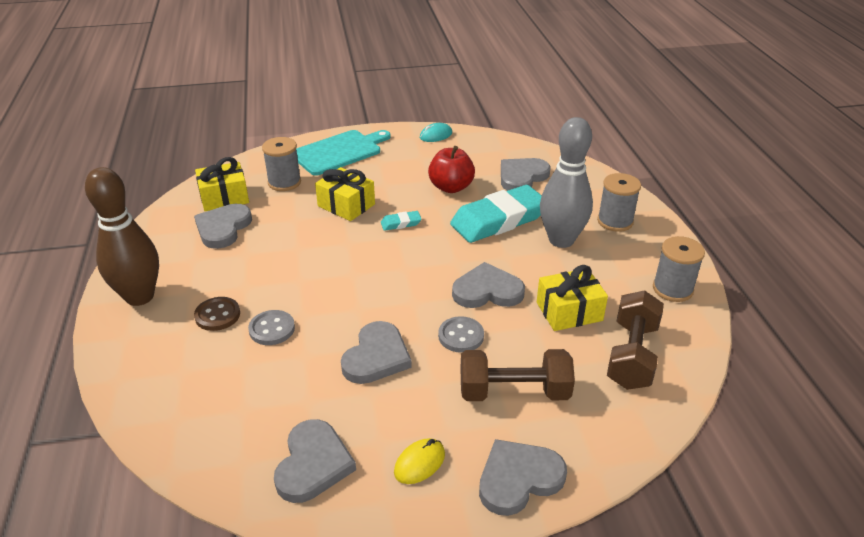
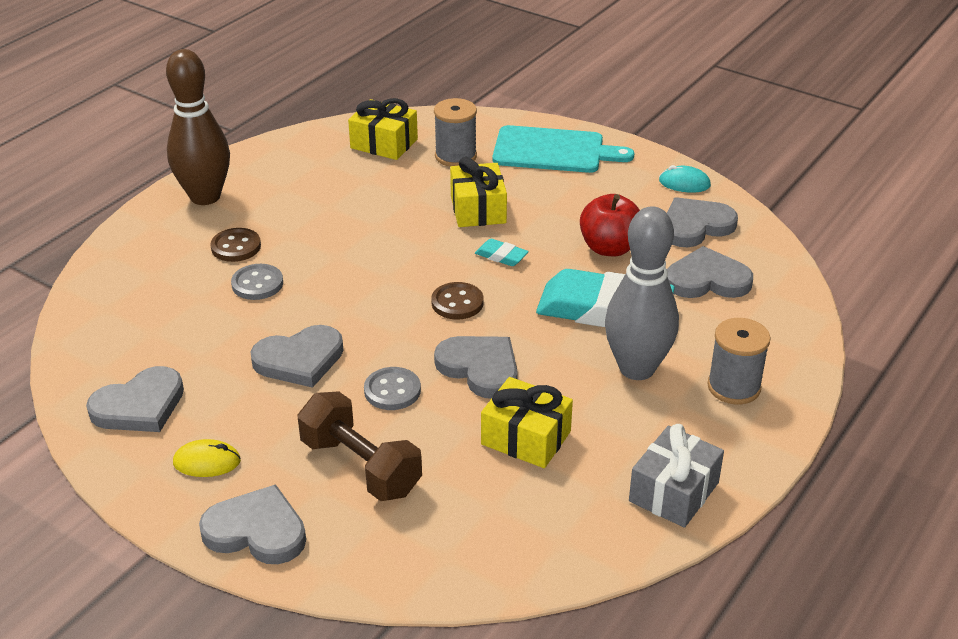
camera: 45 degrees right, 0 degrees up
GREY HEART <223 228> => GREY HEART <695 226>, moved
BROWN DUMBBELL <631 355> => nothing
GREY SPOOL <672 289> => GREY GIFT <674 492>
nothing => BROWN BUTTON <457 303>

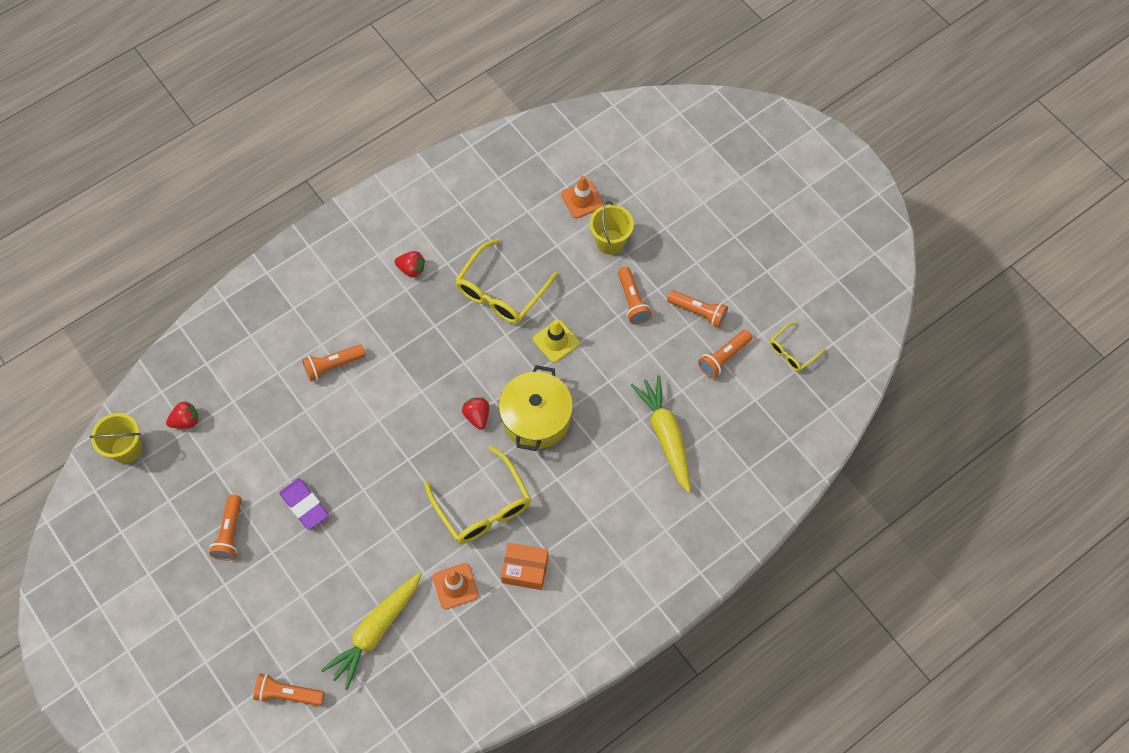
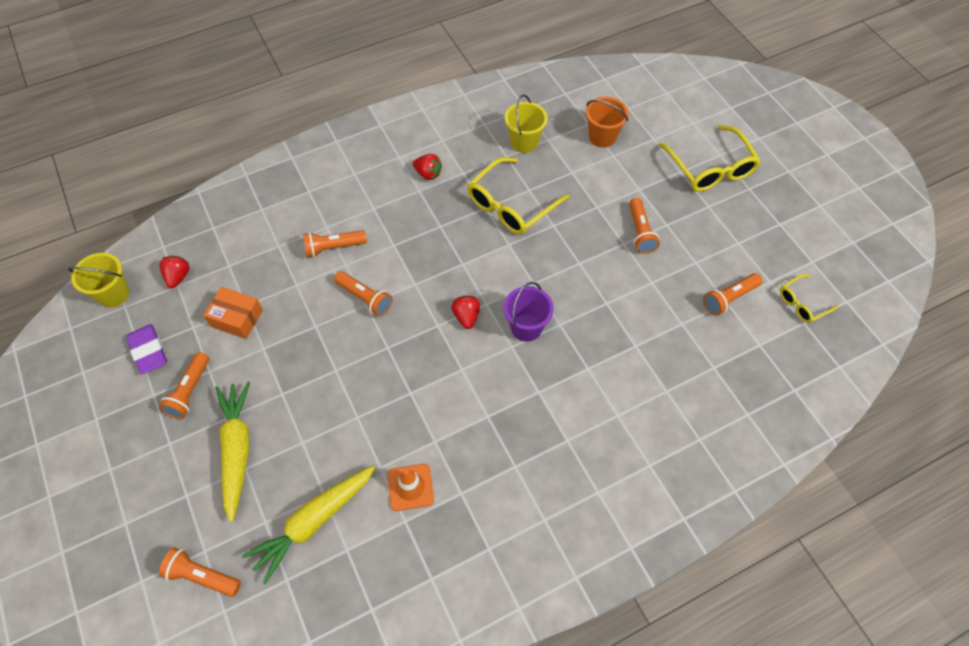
camera: 10 degrees right, 5 degrees down
RED STRAWBERRY <186 421> => RED STRAWBERRY <178 277>, 75 degrees counterclockwise
PURPLE ERASER <304 505> => PURPLE ERASER <148 351>, moved
YELLOW GLASSES <483 506> => YELLOW GLASSES <710 168>, moved
YELLOW POT <536 418> => PURPLE BUCKET <526 327>
ORANGE BOX <525 569> => ORANGE BOX <237 318>, moved
YELLOW TRAFFIC CONE <556 341> => nothing
ORANGE TRAFFIC CONE <582 199> => ORANGE BUCKET <602 137>
YELLOW BUCKET <610 242> => YELLOW BUCKET <524 142>, moved
YELLOW CARROT <665 436> => YELLOW CARROT <237 450>, moved
ORANGE FLASHLIGHT <698 312> => ORANGE FLASHLIGHT <365 298>, moved

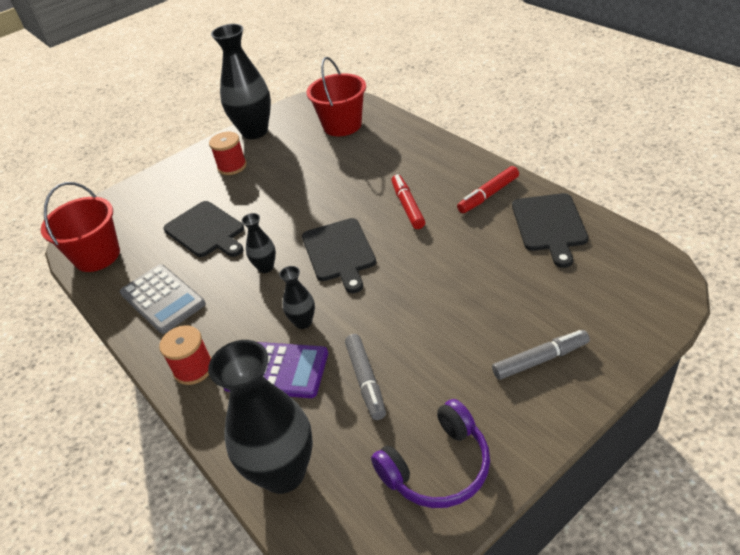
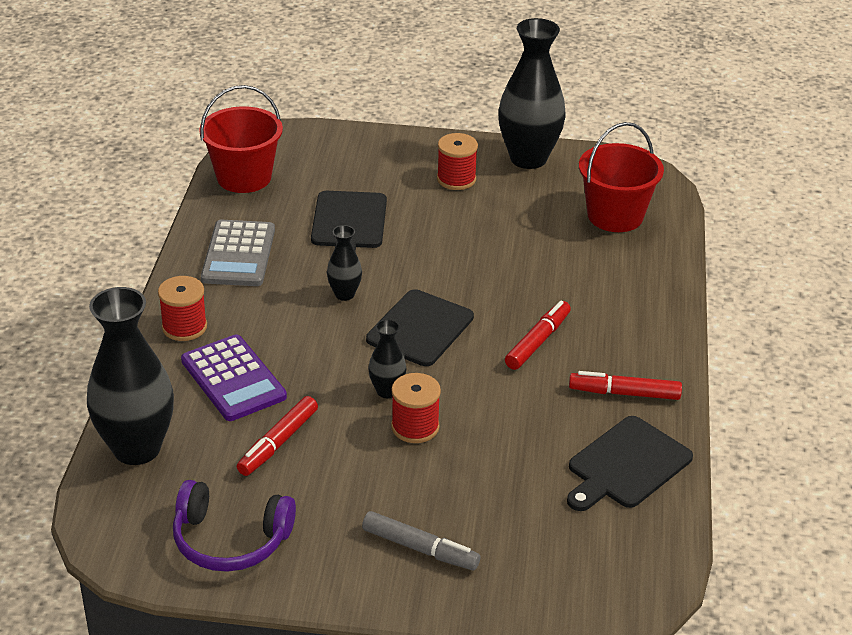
camera: 40 degrees right, 5 degrees down
BLACK VASE <303 322> => BLACK VASE <387 391>, moved
GREY MARKER <366 380> => RED MARKER <278 443>
nothing => RED SPOOL <415 427>

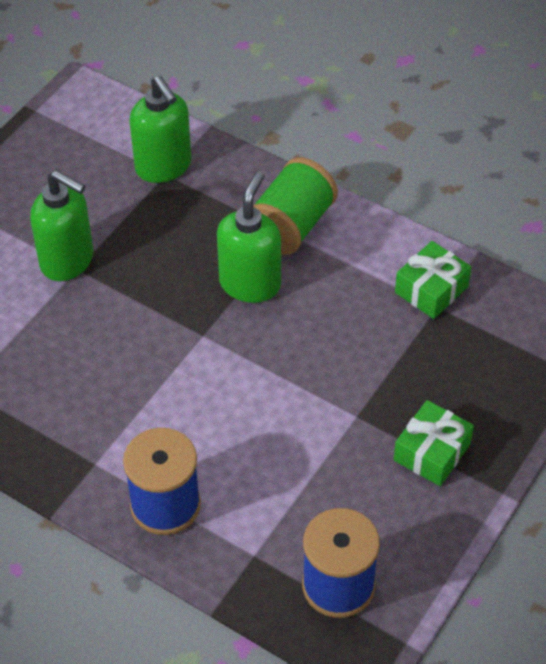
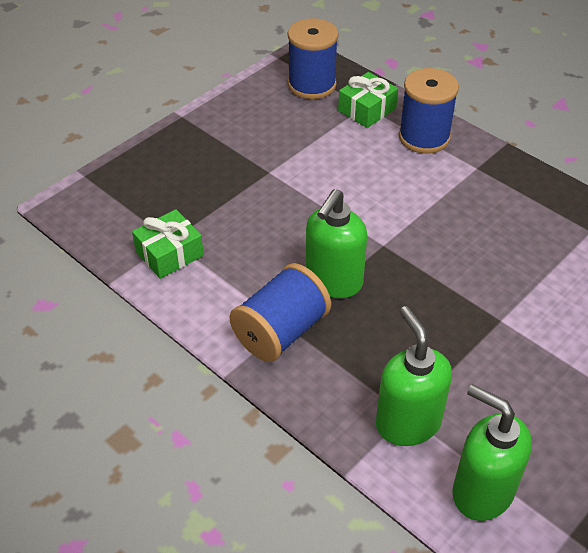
camera: 170 degrees left, 5 degrees down
GREEN SOAP DISPENSER <68 261> => GREEN SOAP DISPENSER <481 492>, moved
GREEN SPOOL <291 226> => BLUE SPOOL <281 332>
GREEN GIFT <432 452> => GREEN GIFT <367 110>, moved

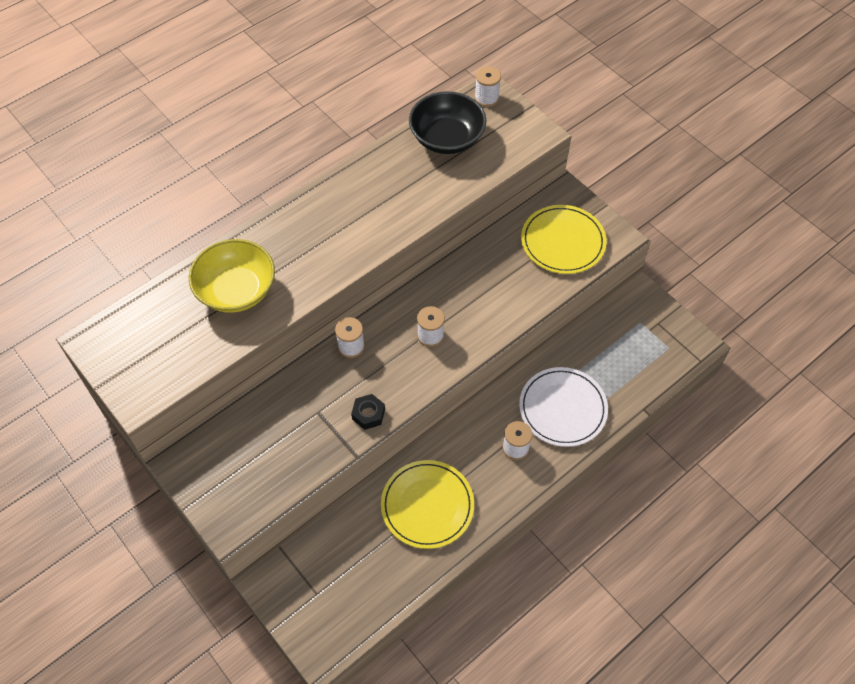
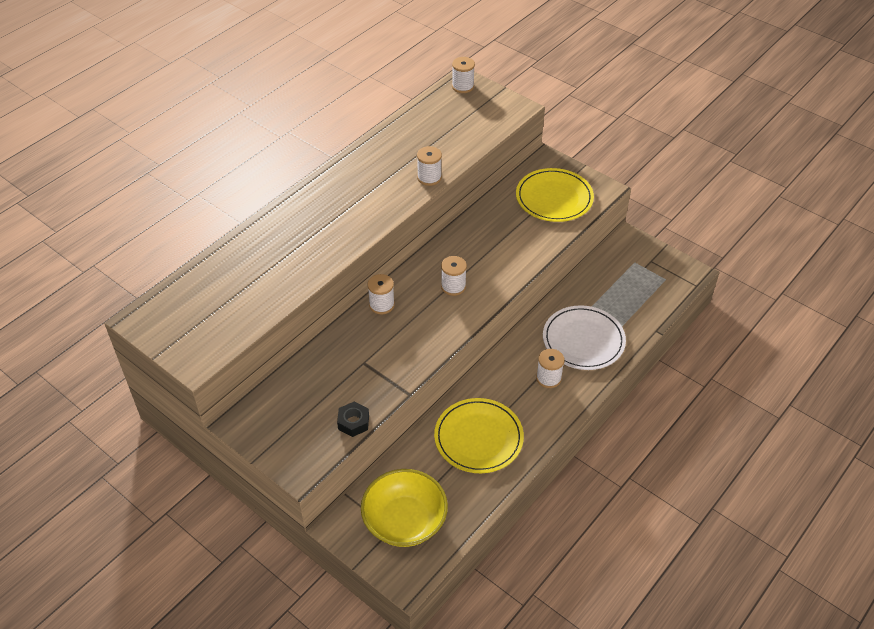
camera: 10 degrees left, 10 degrees down
YELLOW BOWL <236 290> => YELLOW BOWL <405 521>, moved
BLACK NUT <368 414> => BLACK NUT <353 422>, moved
BLACK BOWL <447 138> => nothing
nothing => WHITE SPOOL <429 177>

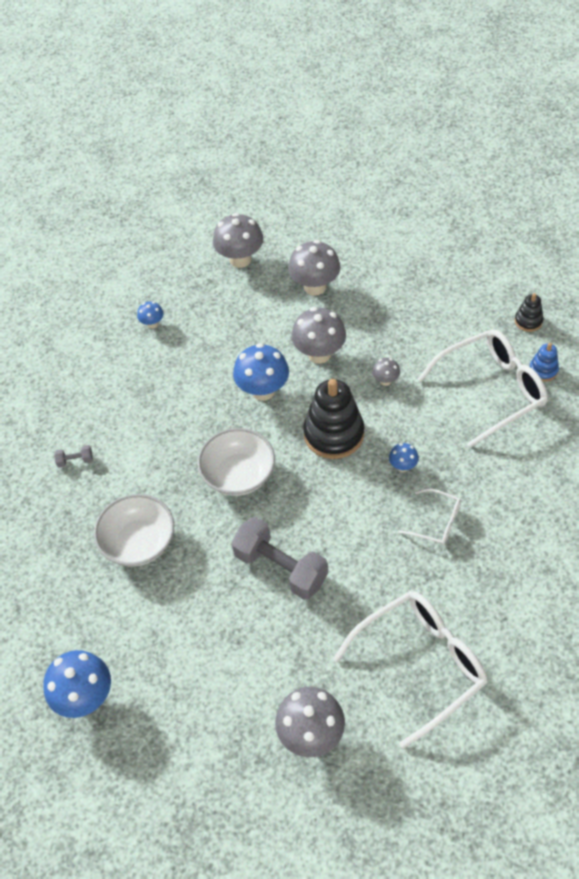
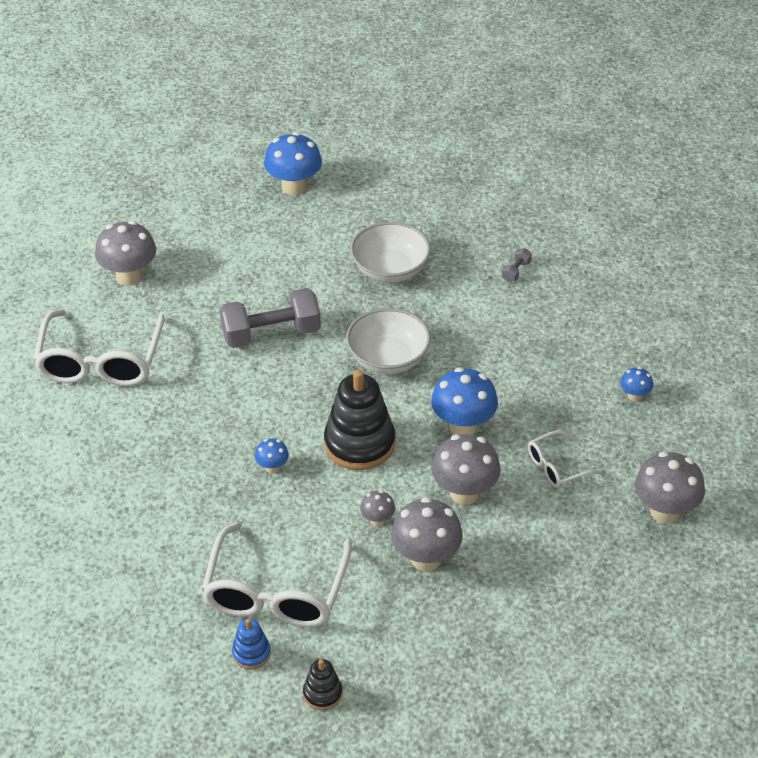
camera: 125 degrees right, 10 degrees down
GREY MUSHROOM <315 287> => GREY MUSHROOM <426 559>, moved
WHITE GLASSES <436 522> => WHITE GLASSES <556 466>, moved

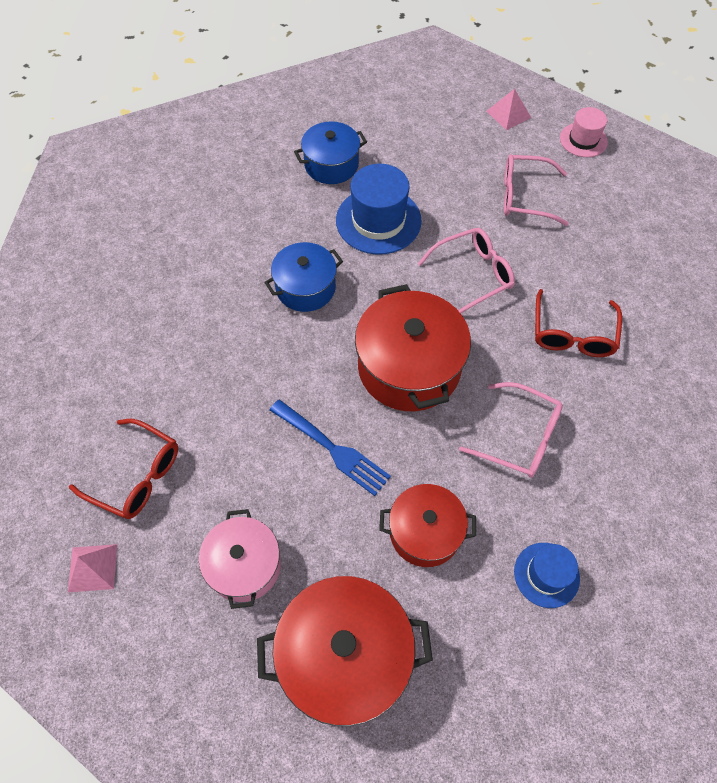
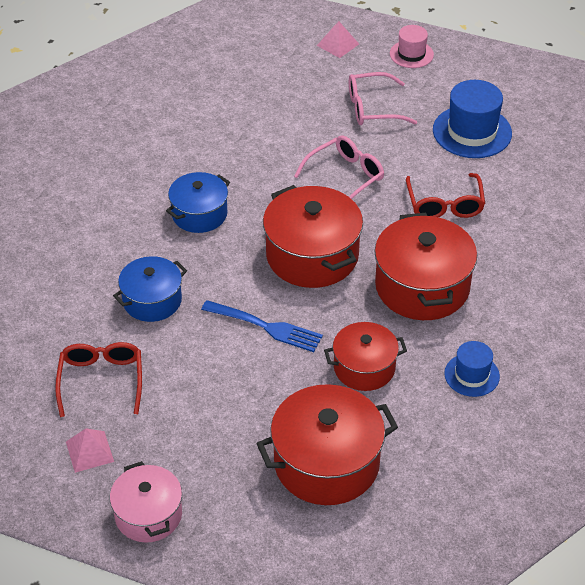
camera: 15 degrees left, 15 degrees down
RED GLASSES <136 476> => RED GLASSES <101 380>, 105 degrees counterclockwise
PINK POT <244 565> => PINK POT <148 515>, moved
BLUE POT <331 165> => BLUE POT <152 300>, moved
BLUE HAT <378 220> => BLUE HAT <472 132>, moved
PINK GLASSES <520 437> => RED POT <422 287>

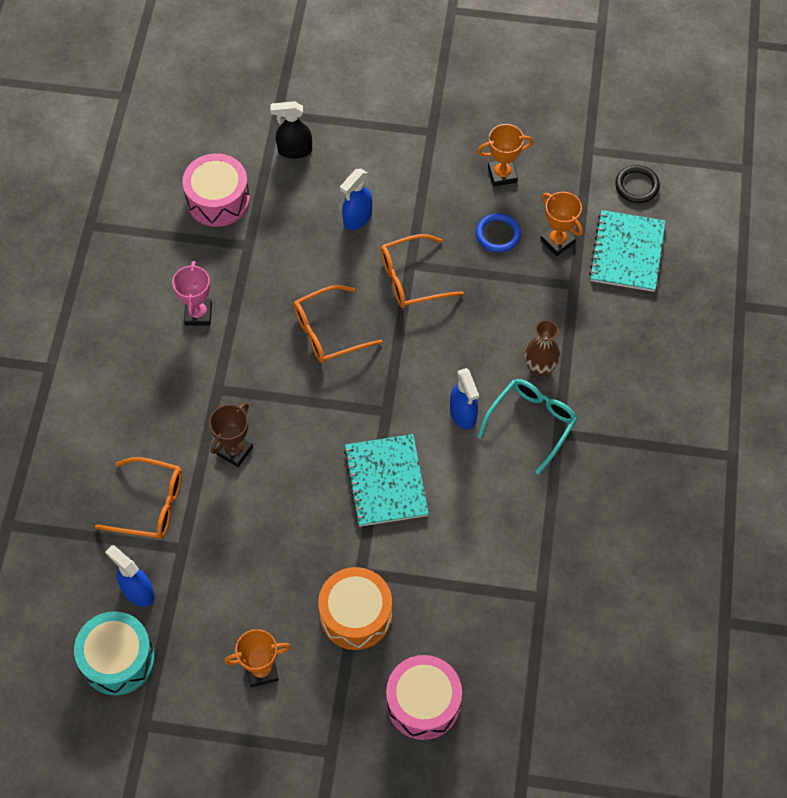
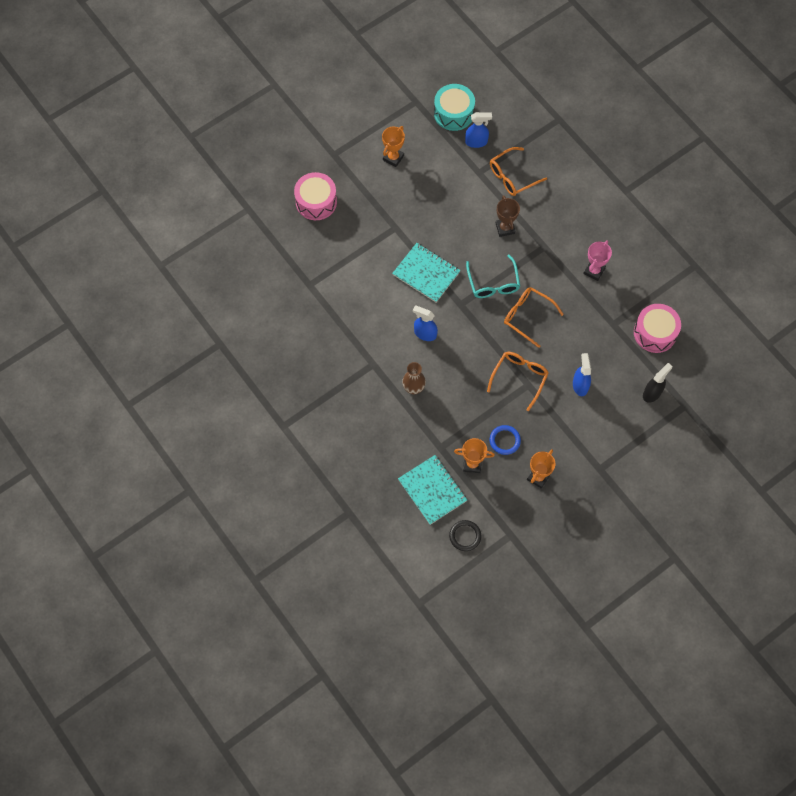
camera: 135 degrees right, 5 degrees up
PINK TROPHY <198 314> => PINK TROPHY <594 271>, 75 degrees clockwise
ORANGE GLASSES <328 332> => ORANGE GLASSES <527 316>, 75 degrees counterclockwise
ORANGE DRUM <356 615> => nothing
TURQUOISE GLASSES <531 423> => TURQUOISE GLASSES <493 283>, moved

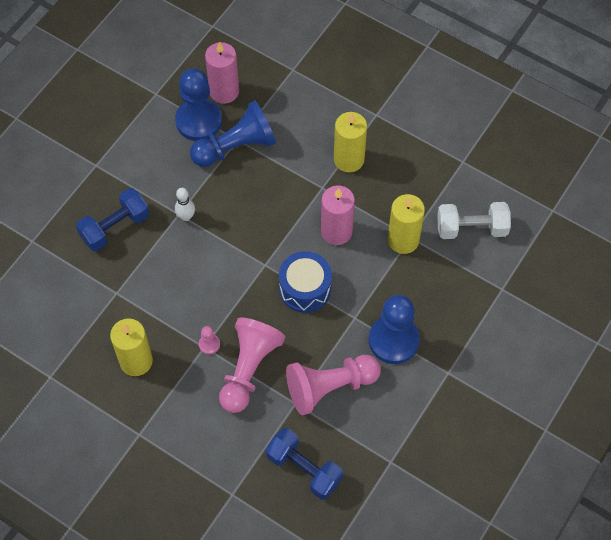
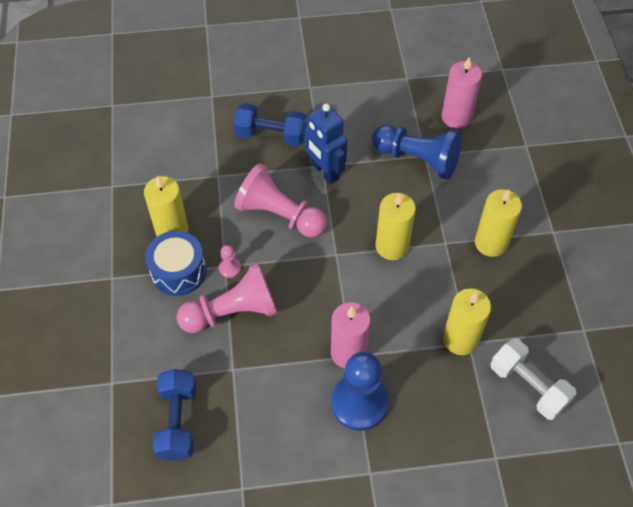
camera: 50 degrees right, 5 degrees down
BLUE PAWN <199 121> => nothing
WHITE BOWLING PIN <186 216> => BLUE ROBOT <324 172>
BLUE DRUM <305 288> => BLUE DRUM <178 271>, moved
PINK PAWN <330 387> => PINK PAWN <279 215>, moved
PINK CANDLE <336 231> => PINK CANDLE <348 352>, moved
nothing => YELLOW CANDLE <392 246>

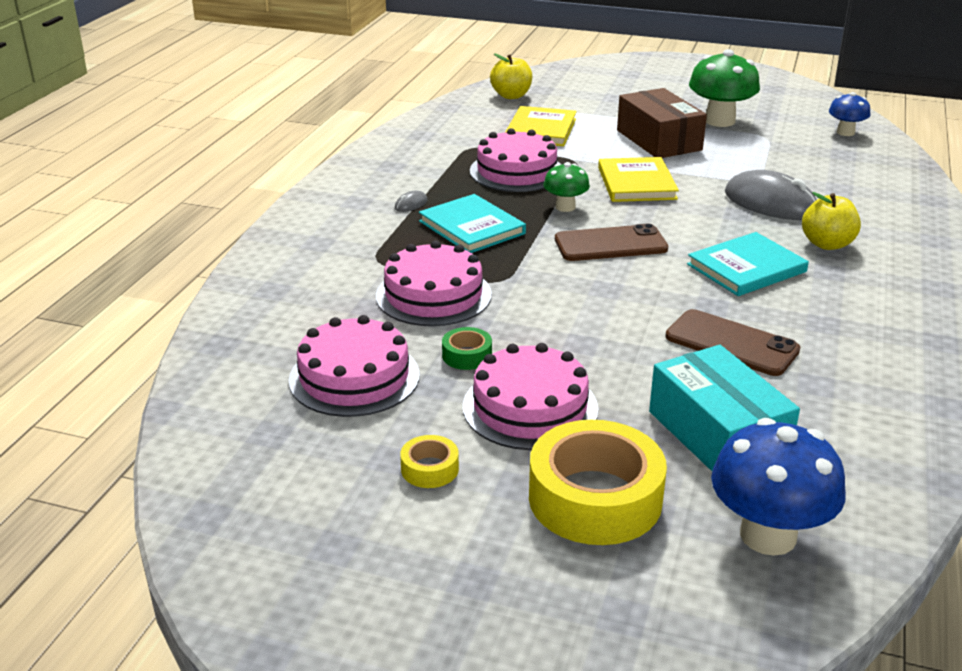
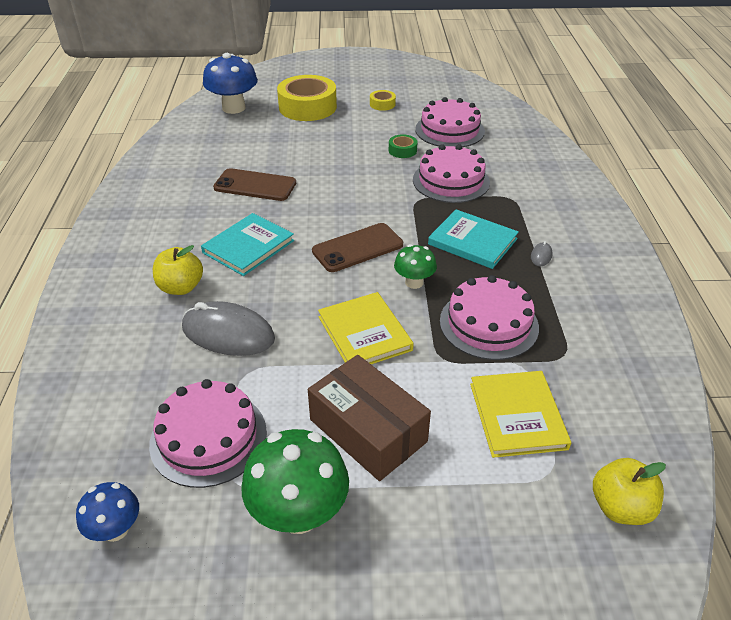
camera: 160 degrees right, 10 degrees up
PINK CAKE <530 407> => PINK CAKE <208 437>, moved
TURQUOISE BOX <717 434> => nothing

